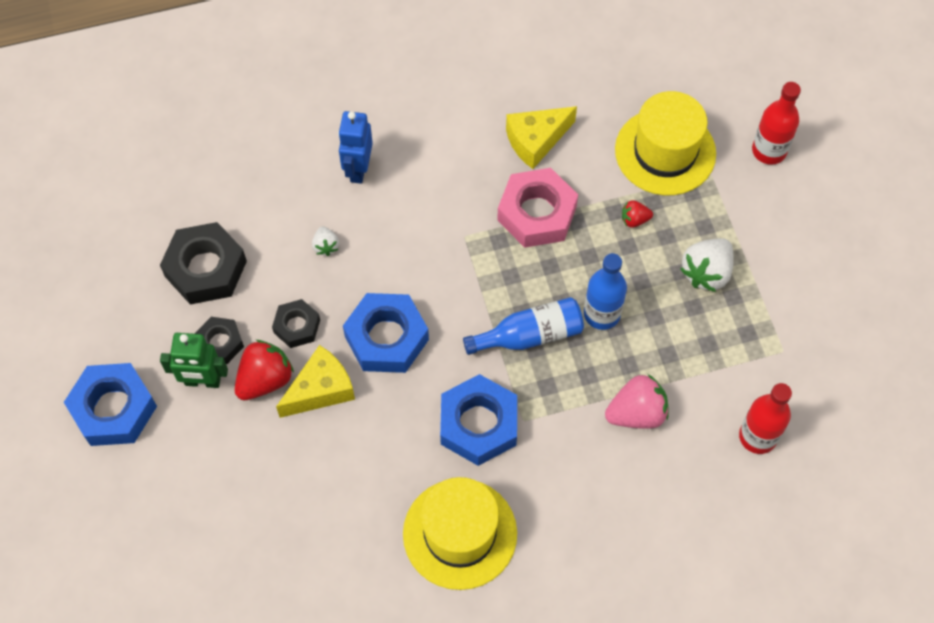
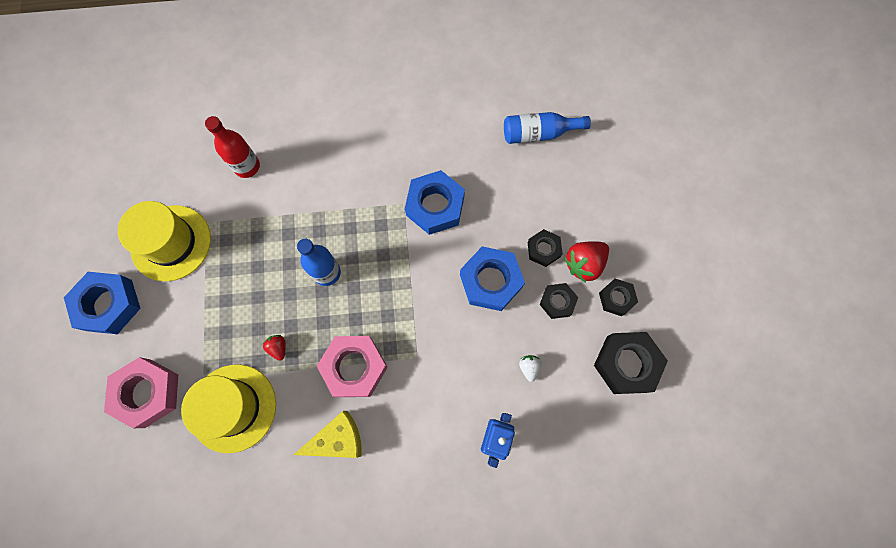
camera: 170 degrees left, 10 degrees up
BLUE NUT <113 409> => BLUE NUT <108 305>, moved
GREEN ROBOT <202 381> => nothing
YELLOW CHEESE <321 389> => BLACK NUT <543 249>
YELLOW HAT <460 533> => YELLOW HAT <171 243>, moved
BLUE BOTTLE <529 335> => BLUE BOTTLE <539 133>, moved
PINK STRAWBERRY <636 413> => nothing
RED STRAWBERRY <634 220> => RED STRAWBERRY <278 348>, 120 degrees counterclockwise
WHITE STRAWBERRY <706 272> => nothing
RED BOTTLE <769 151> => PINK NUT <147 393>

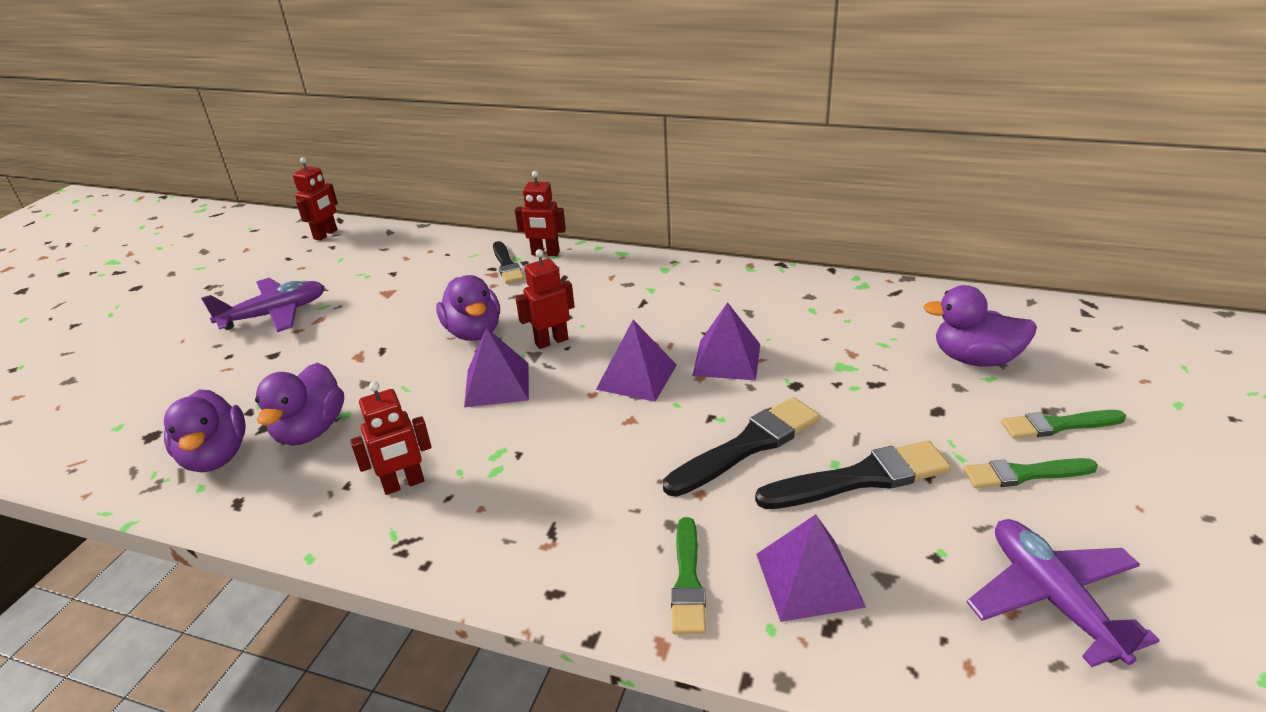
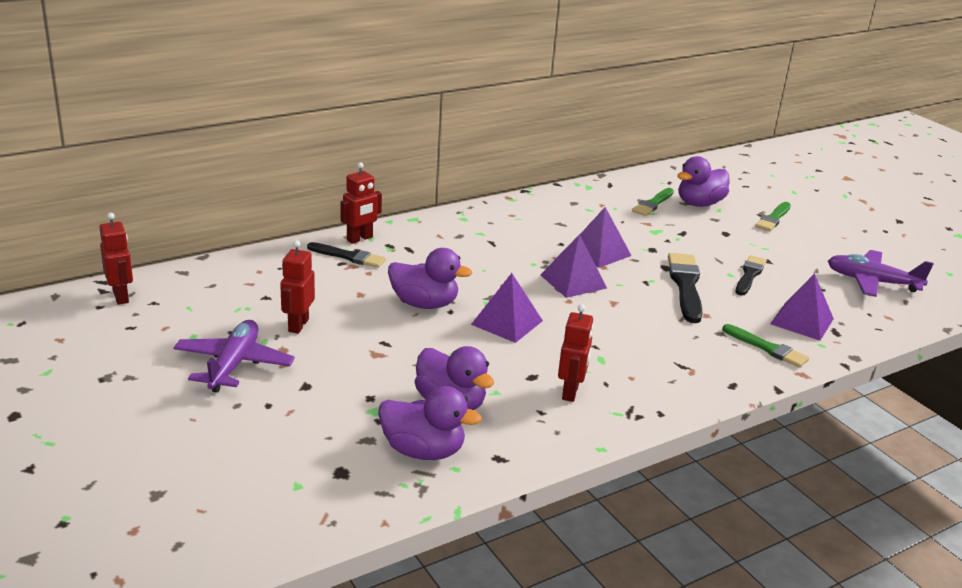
camera: 55 degrees left, 5 degrees down
RED ROBOT <551 341> => RED ROBOT <298 325>, moved
BLACK BRUSH <860 478> => BLACK BRUSH <749 275>, x0.65
GREEN BRUSH <1024 474> => GREEN BRUSH <653 204>, moved

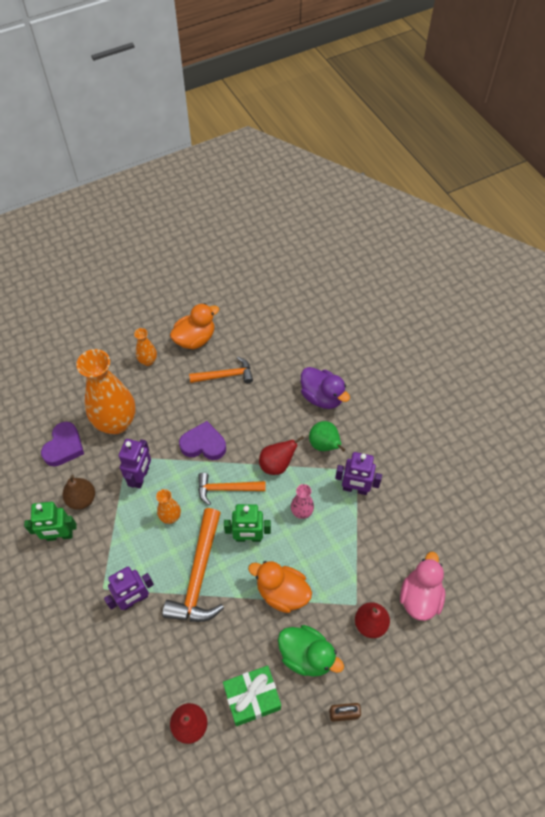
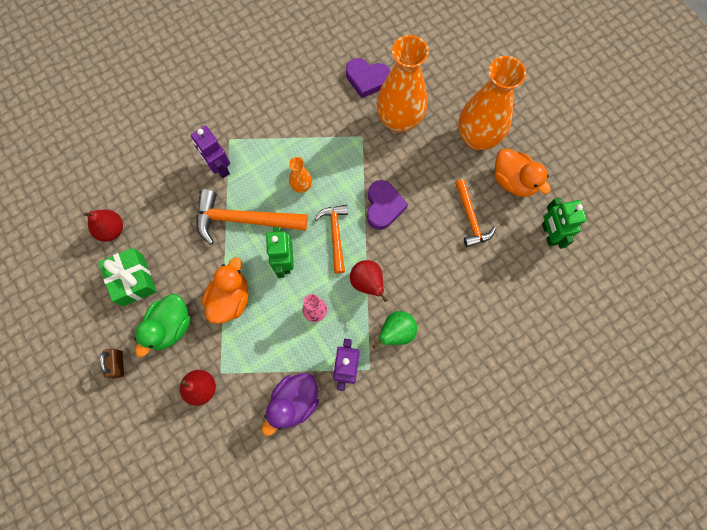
camera: 85 degrees right, 15 degrees up
GREEN ROBOT <60 535> => GREEN ROBOT <549 234>, moved
BROWN PEAR <82 499> => nothing
PURPLE ROBOT <141 477> => nothing
ORANGE VASE <148 361> => ORANGE VASE <477 138>, x2.19
PURPLE DUCK <322 397> => PURPLE DUCK <294 402>, moved
PINK DUCK <419 597> => nothing

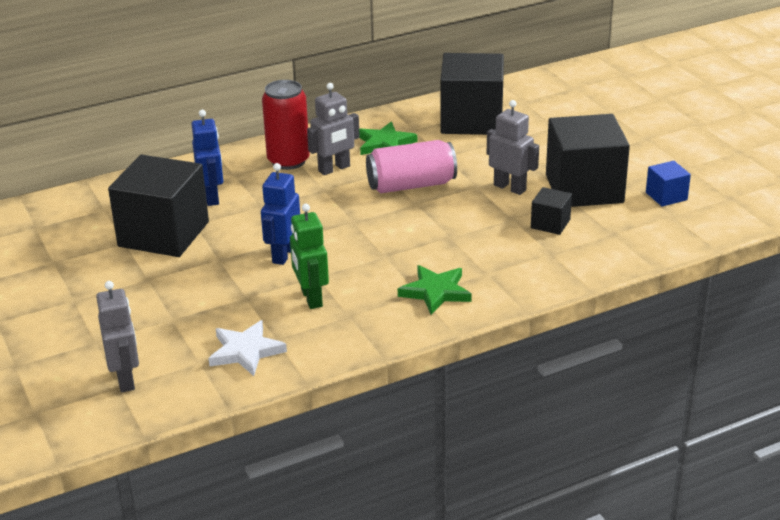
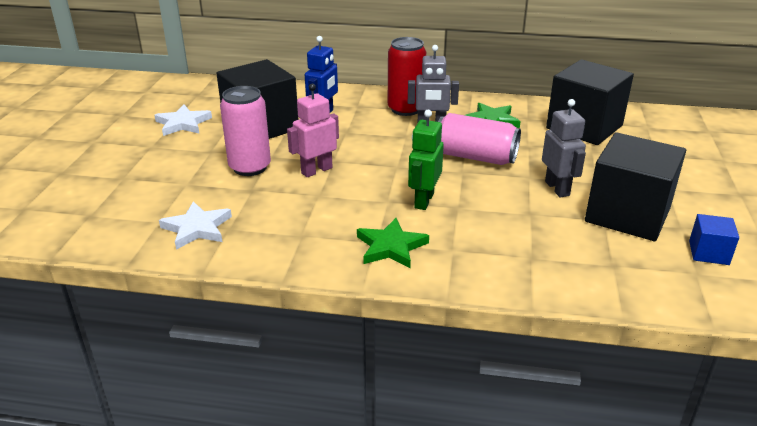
camera: 35 degrees right, 0 degrees up
GREY ROBOT <126 379> => nothing
BLUE ROBOT <283 255> => PINK ROBOT <316 170>
GREEN ROBOT <311 298> => GREEN ROBOT <423 200>, moved
BLACK CUBE <550 224> => nothing
nothing => WHITE STAR <183 123>
nothing => PINK CAN <250 167>

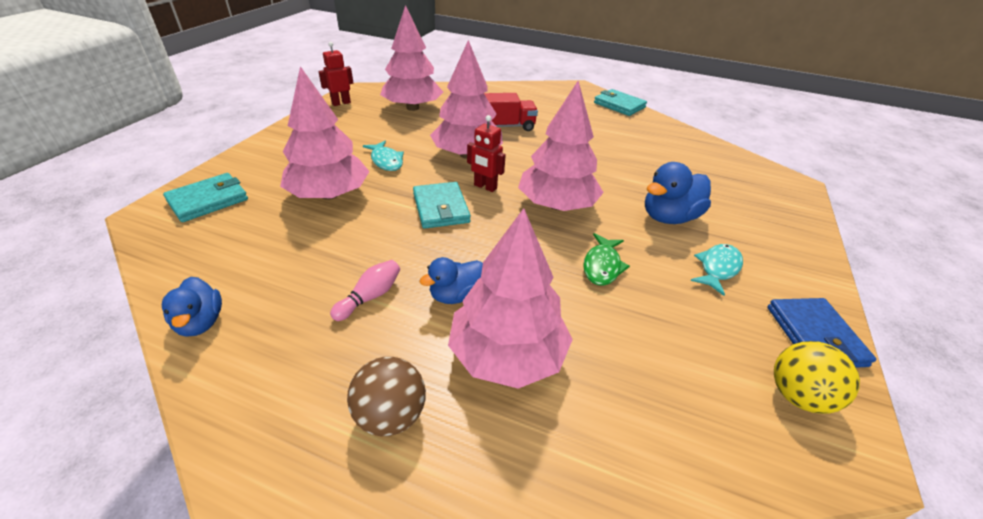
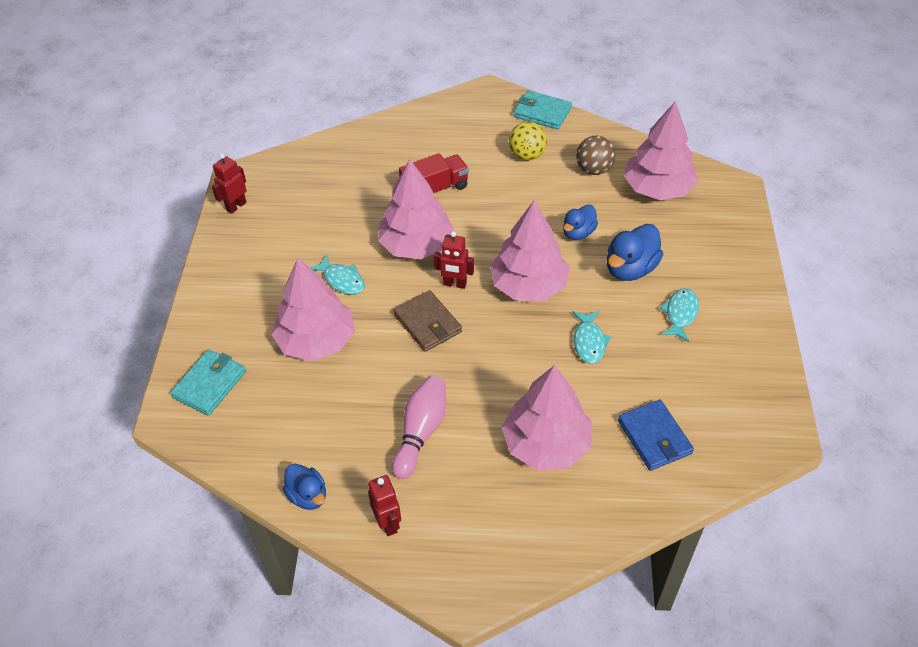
camera: 15 degrees left, 10 degrees up
PINK BOWLING PIN <370 297> => PINK BOWLING PIN <421 432>, x1.62
BROWN BALL <391 415> => BROWN BALL <593 169>, moved
PINK TREE <412 108> => PINK TREE <657 189>, moved
TURQUOISE WALLET <441 208> => BROWN WALLET <427 323>
BLUE DUCK <455 295> => BLUE DUCK <578 233>, moved
GREEN FISH <602 266> => TURQUOISE FISH <589 342>
BLUE WALLET <815 336> => BLUE WALLET <654 437>, moved
YELLOW BALL <797 395> => YELLOW BALL <527 155>, moved
nothing => RED ROBOT <388 523>

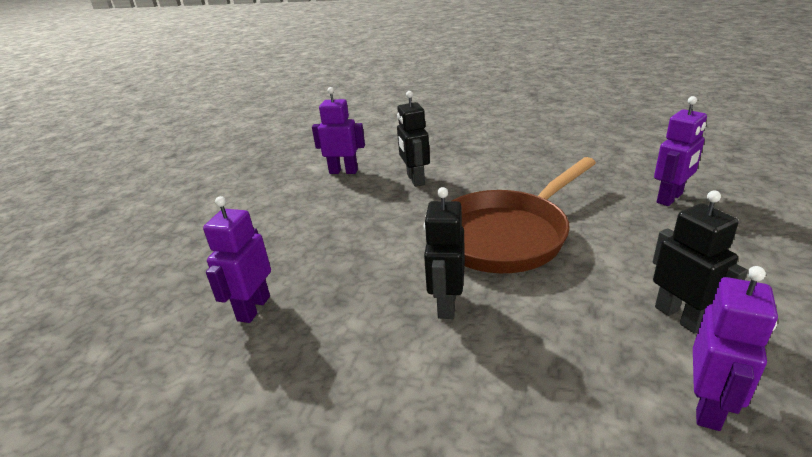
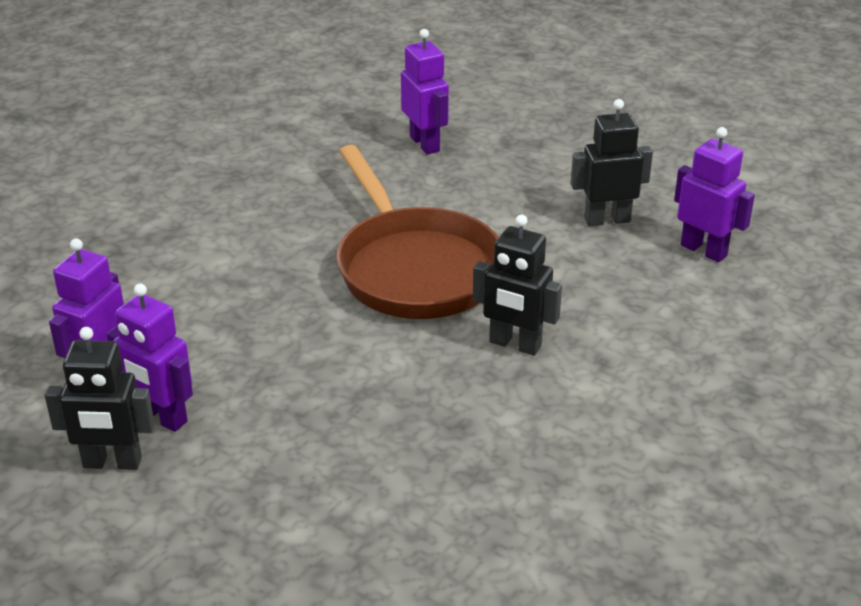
camera: 75 degrees left, 5 degrees up
PURPLE ROBOT <253 308> => PURPLE ROBOT <161 417>, moved
BLACK ROBOT <415 180> => BLACK ROBOT <112 463>, moved

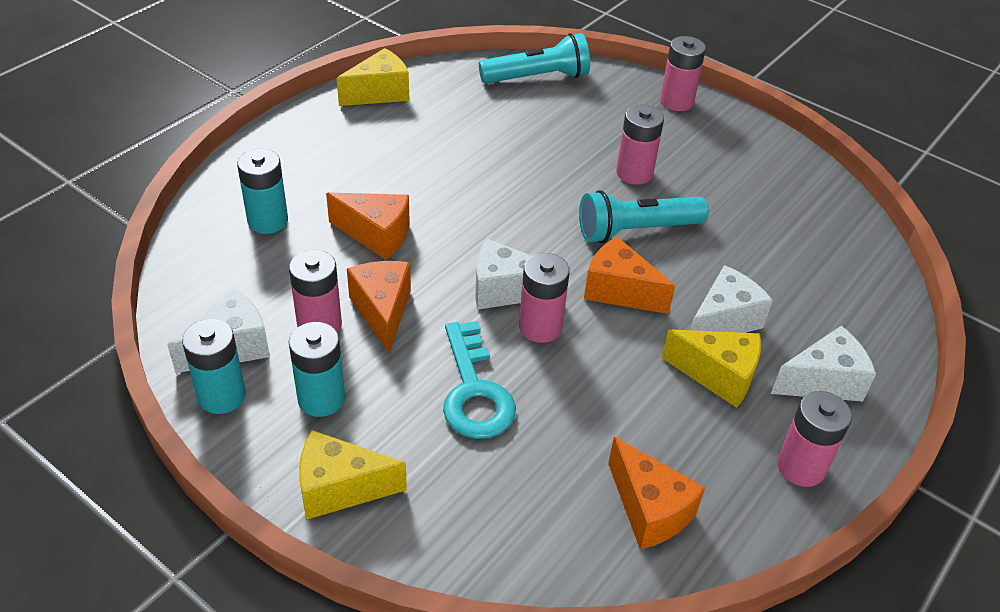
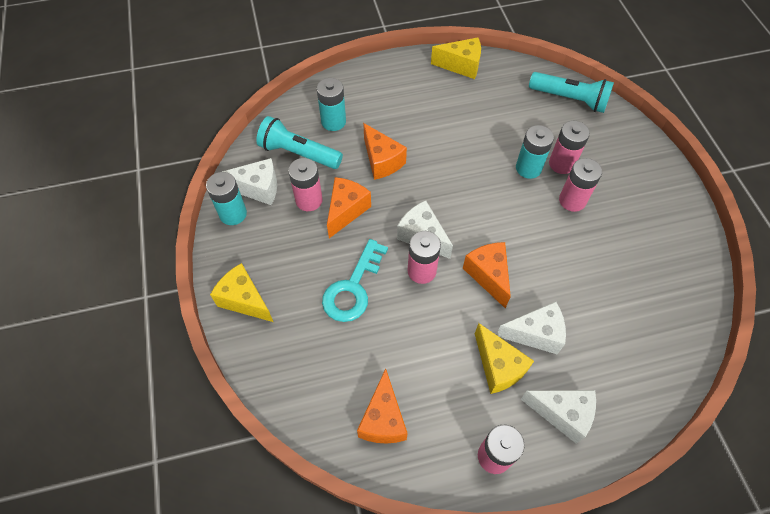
camera: 40 degrees right, 15 degrees up
TURQUOISE BATTERY <321 399> => TURQUOISE BATTERY <528 168>, moved
TURQUOISE FLASHLIGHT <636 230> => TURQUOISE FLASHLIGHT <299 153>, moved
PINK BATTERY <676 101> => PINK BATTERY <561 164>, moved

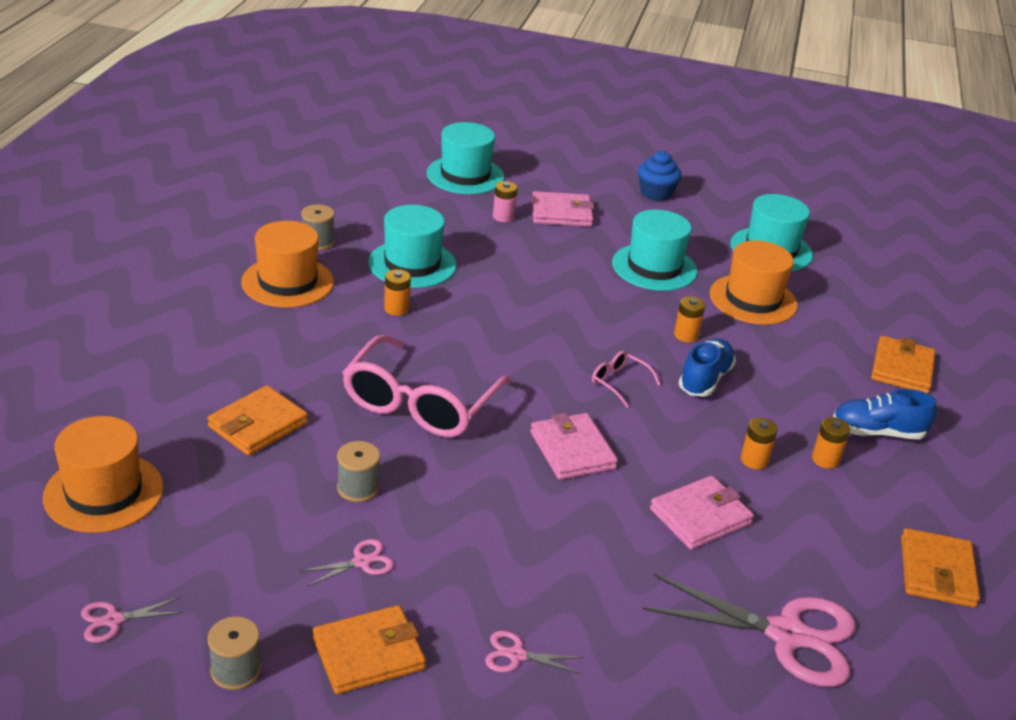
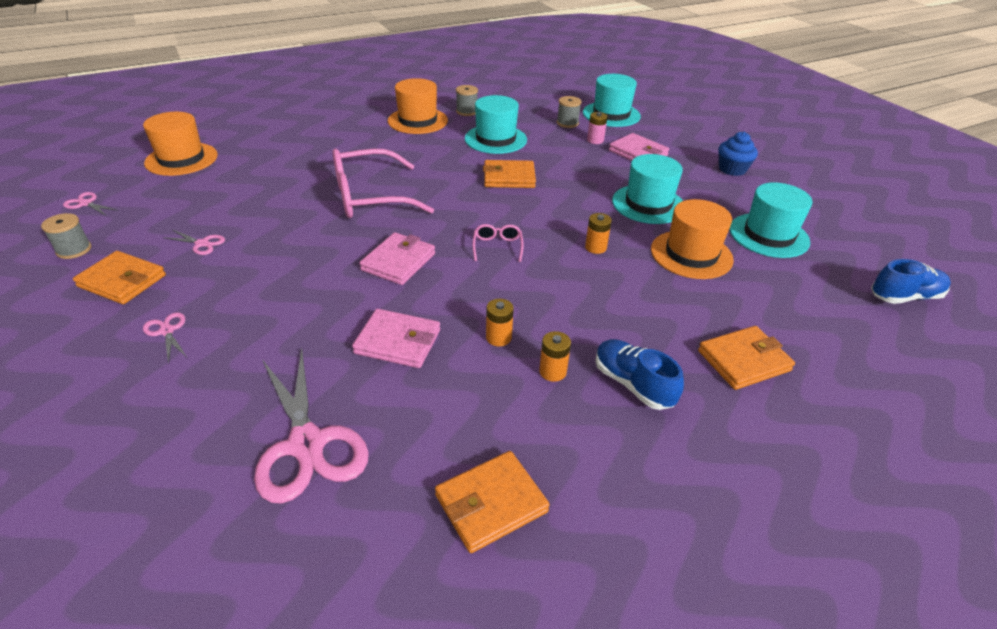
camera: 50 degrees right, 5 degrees up
ORANGE WALLET <258 425> => ORANGE WALLET <509 177>, moved
GREY SPOOL <358 488> => GREY SPOOL <567 123>, moved
ORANGE BATTERY <396 309> => nothing
BLUE SHOE <705 379> => BLUE SHOE <905 297>, moved

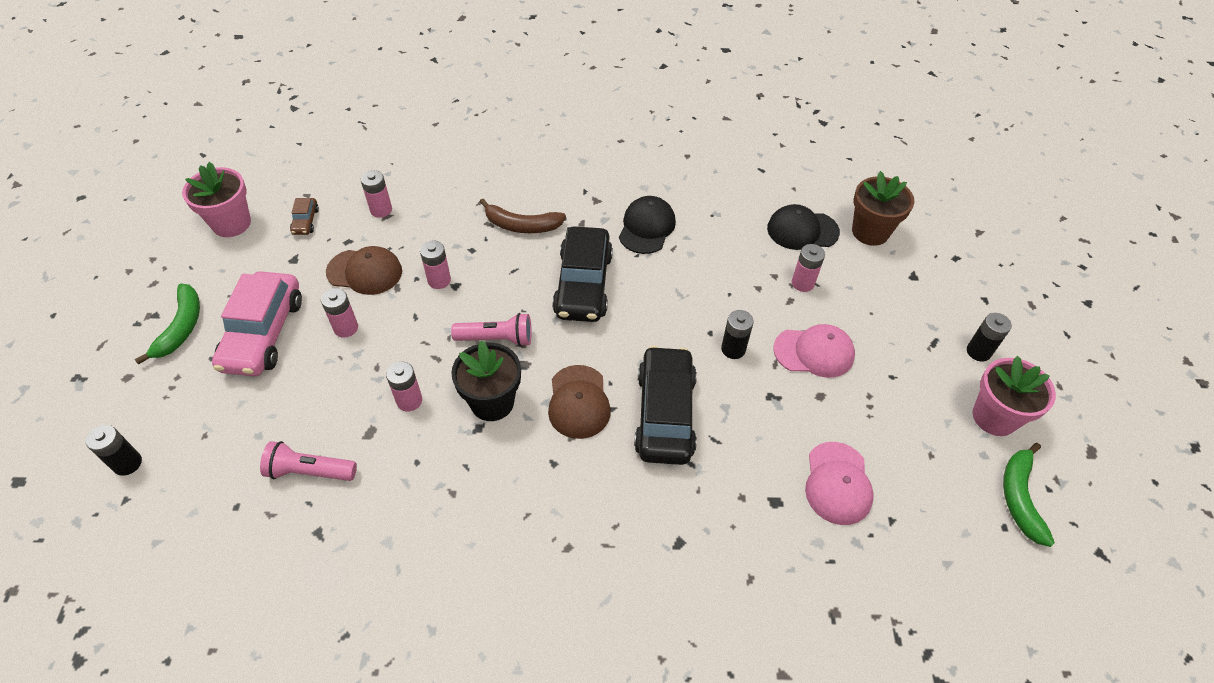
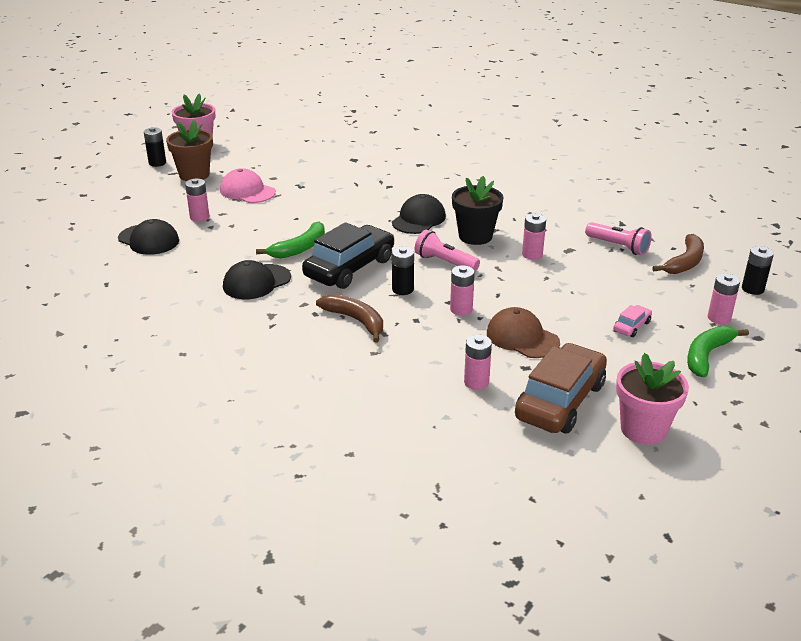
camera: 145 degrees left, 20 degrees down
PINK CAR <263 333> => PINK CAR <631 326>, x0.43
BROWN CAR <305 221> => BROWN CAR <560 401>, x2.30
PINK BATTERY <346 328> => PINK BATTERY <719 318>, moved
BROWN CAP <578 402> => BLACK CAP <419 219>
BLACK CAR <665 414> => nothing
BLACK BATTERY <733 349> => BLACK BATTERY <402 289>, moved
PINK CAP <837 483> => nothing
BROWN FLOWER POT <870 232> => BROWN FLOWER POT <194 175>, moved
GREEN BANANA <1019 497> => GREEN BANANA <299 248>, moved
nothing => BROWN BANANA <684 262>

